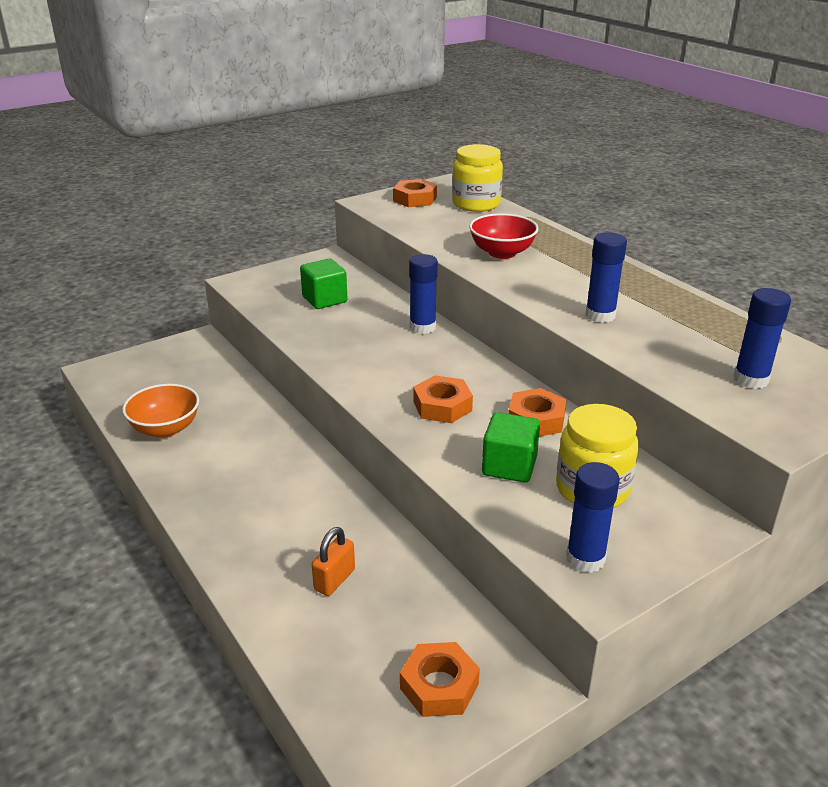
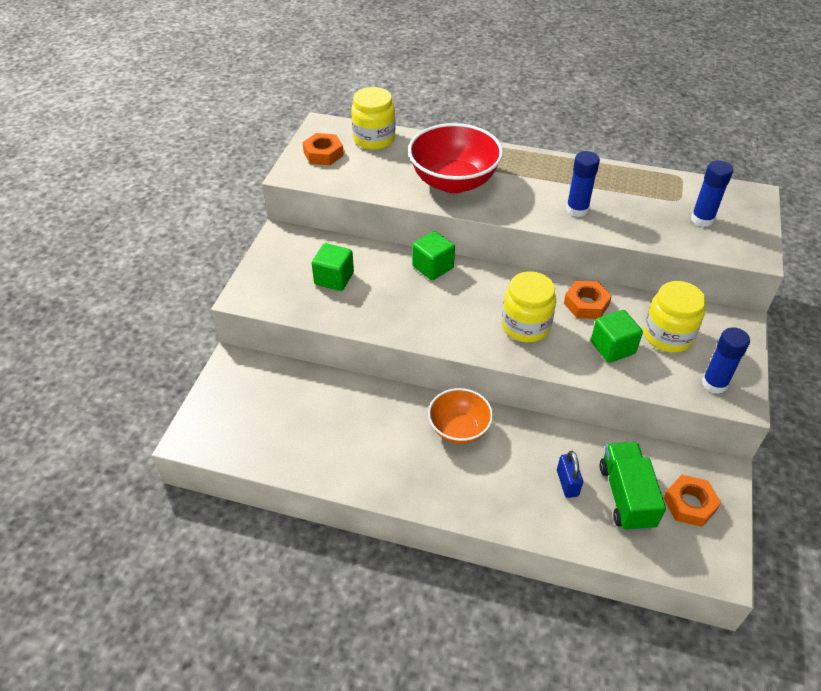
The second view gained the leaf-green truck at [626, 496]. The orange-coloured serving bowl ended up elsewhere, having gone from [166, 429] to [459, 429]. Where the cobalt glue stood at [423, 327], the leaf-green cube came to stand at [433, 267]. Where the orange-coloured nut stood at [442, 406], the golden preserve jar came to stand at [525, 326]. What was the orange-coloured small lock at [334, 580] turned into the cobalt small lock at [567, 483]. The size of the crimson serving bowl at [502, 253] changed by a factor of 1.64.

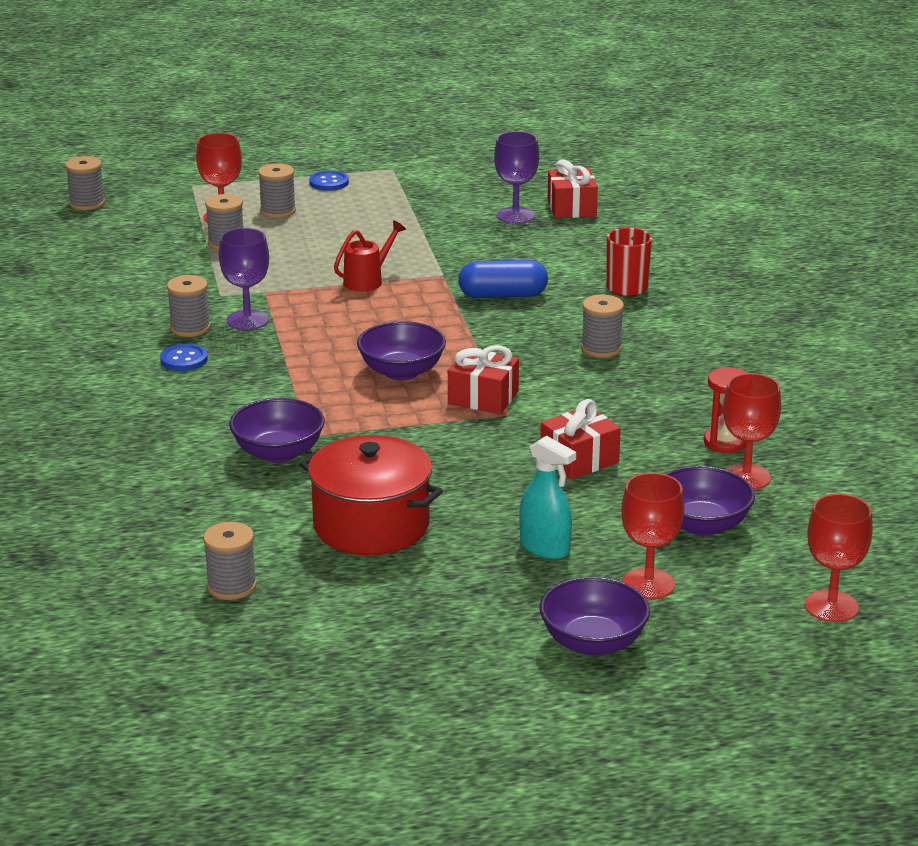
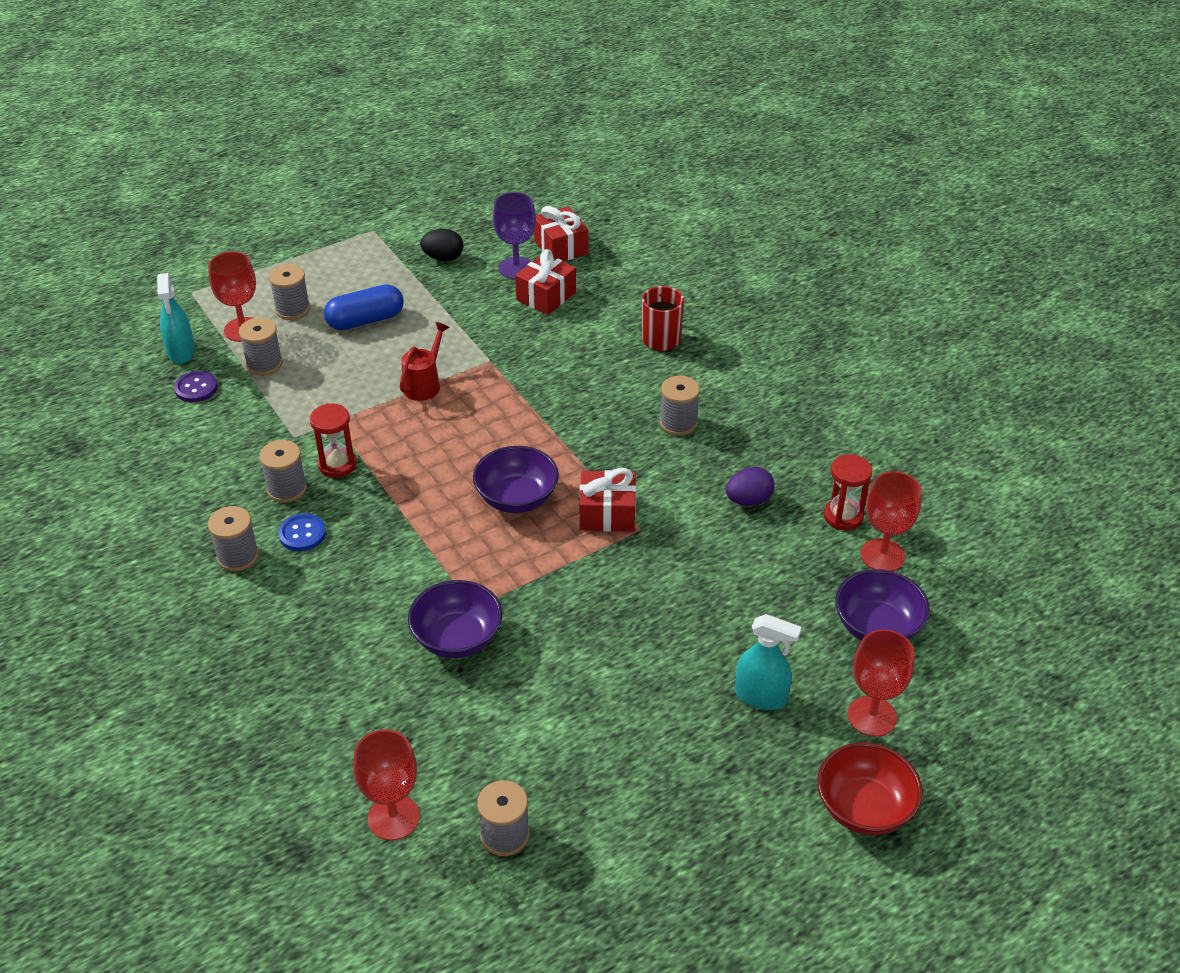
The second view lost the crimson cooking pot at [371, 525]. The second view lost the cobalt button at [329, 182]. The second view gained the aqua sprayer at [181, 352]. The second view gained the violet button at [196, 388]. The second view gained the jet-black egg at [443, 258]. The second view gained the violet egg at [748, 500]. The ash-grey reel of thread ended up elsewhere, having gone from [87, 203] to [238, 556]. The cobalt pill ended up elsewhere, having gone from [503, 295] to [365, 320]. The crimson present ended up elsewhere, having gone from [579, 460] to [546, 296]. The crimson goblet ended up elsewhere, having gone from [831, 606] to [393, 817]. Where the violet goblet stood at [247, 320], the crimson sand timer came to stand at [337, 464]. What was the violet serving bowl at [593, 642] turned into the crimson serving bowl at [864, 807].

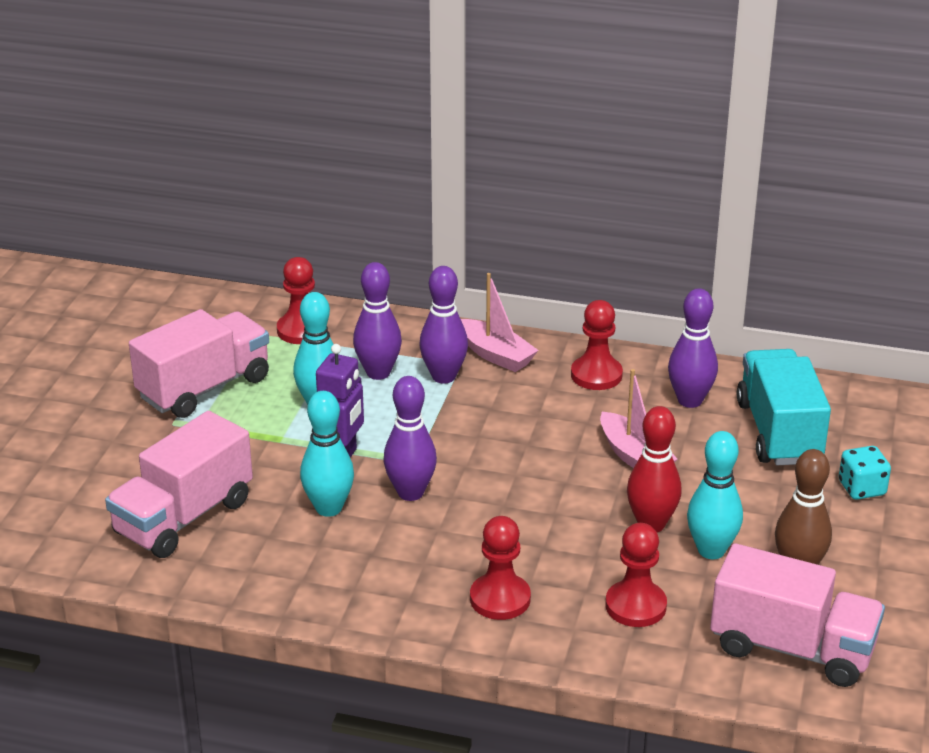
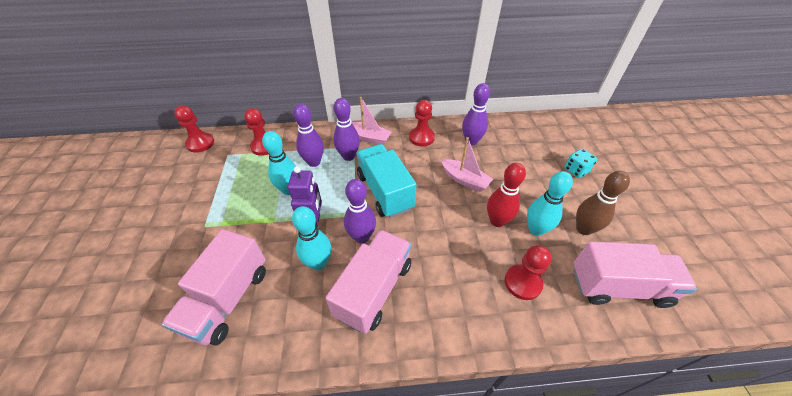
The rosy truck ended up elsewhere, having gone from [204, 388] to [374, 289]. The crimson pawn ended up elsewhere, having gone from [500, 599] to [200, 143]. The aqua truck ended up elsewhere, having gone from [779, 432] to [385, 191].

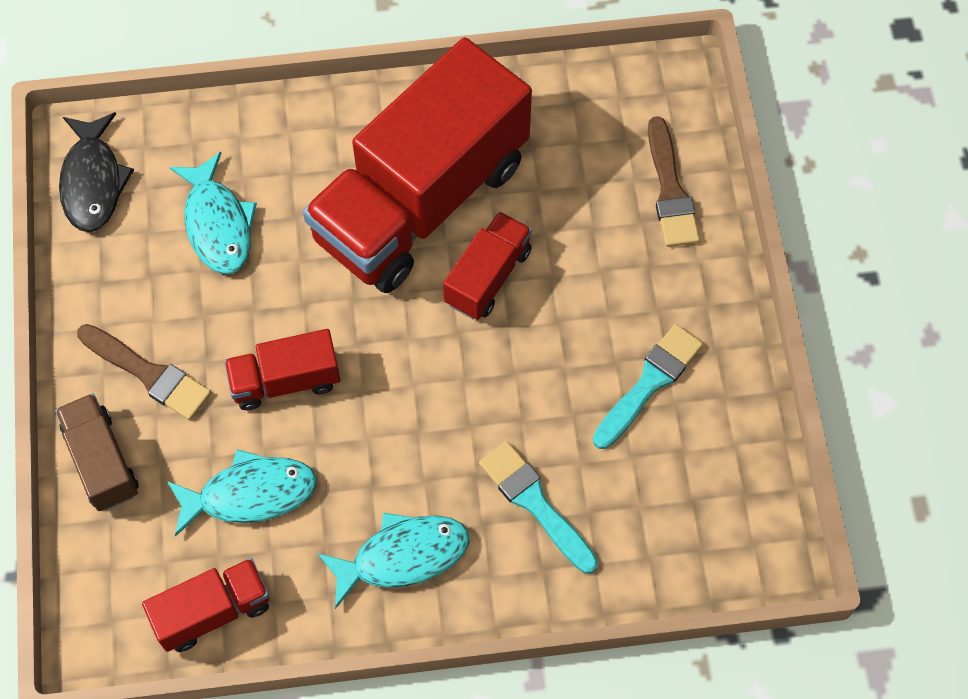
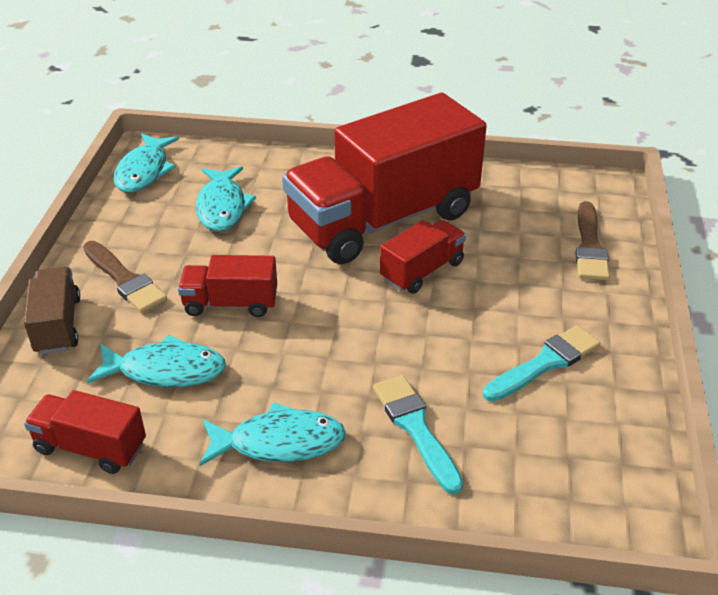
What was the jet-black toy fish at [93, 182] turned into the aqua toy fish at [144, 171]. The crimson truck at [213, 612] ended up facing another way, 150 degrees counterclockwise from before.

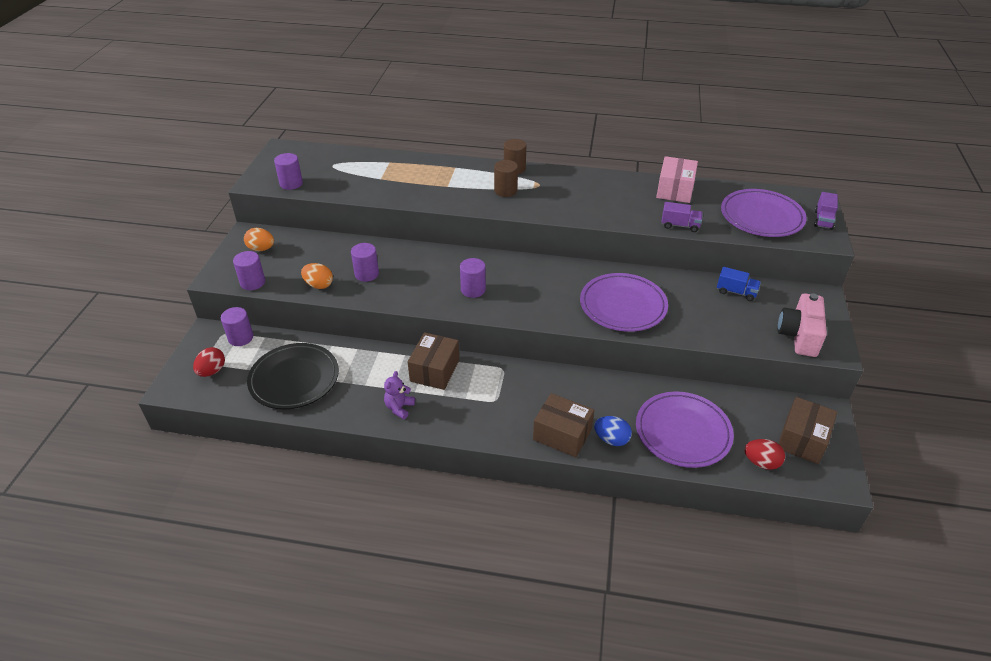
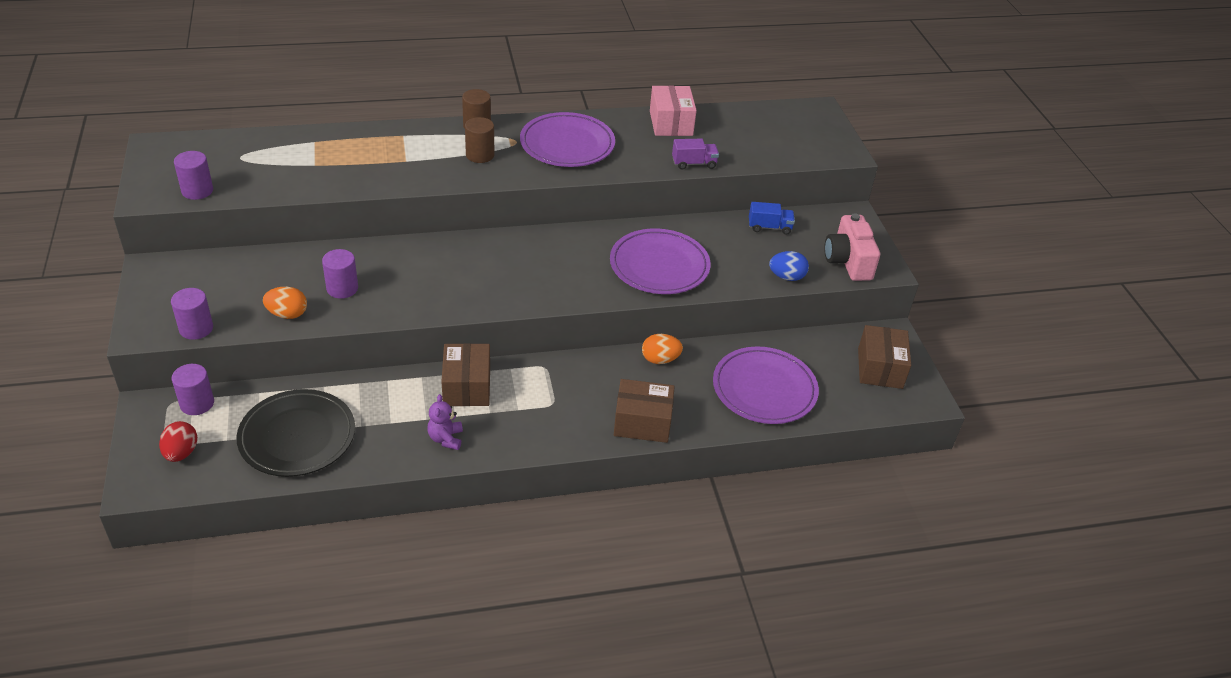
The second view lost the violet cylinder at [473, 290]. The second view lost the crimson egg at [761, 462]. The second view lost the violet truck at [823, 220]. The orange-coloured egg ended up elsewhere, having gone from [261, 249] to [660, 359]. The cobalt egg ended up elsewhere, having gone from [611, 439] to [786, 277]. The violet plate ended up elsewhere, having gone from [761, 217] to [567, 144].

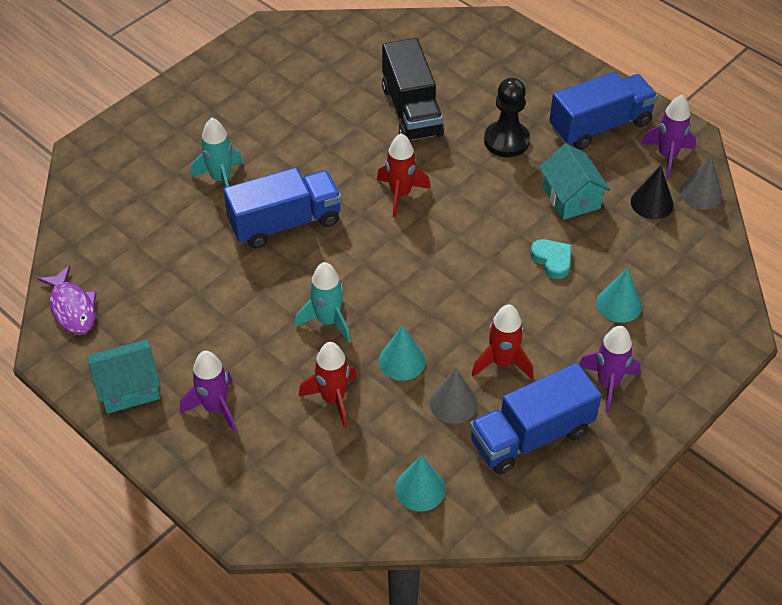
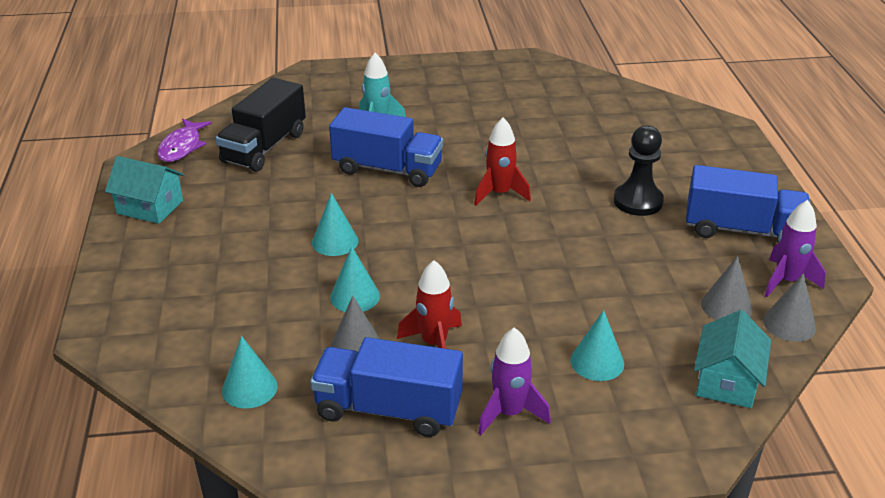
The second view lost the violet spaceship at [215, 408]. The second view lost the crimson spaceship at [333, 399]. The second view lost the aqua heart at [552, 260]. The jet-black truck ended up elsewhere, having gone from [411, 111] to [264, 147]. The aqua house ended up elsewhere, having gone from [571, 197] to [727, 381]. Where the aqua spaceship stood at [327, 321], the aqua cone came to stand at [335, 241]. What was the jet-black cone at [652, 203] turned into the ash-grey cone at [726, 306].

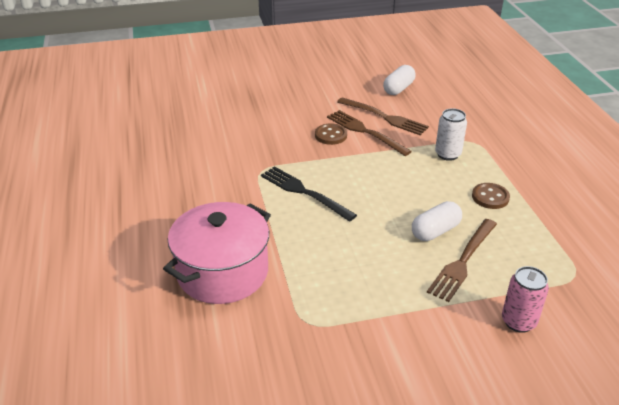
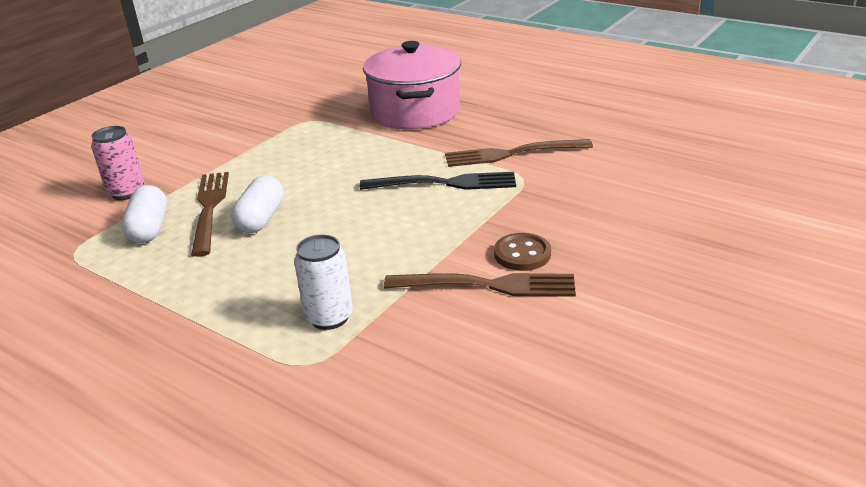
The second view lost the dark brown button at [490, 197]. The dark brown table fork ended up elsewhere, having gone from [384, 117] to [512, 154]. The pure white pill ended up elsewhere, having gone from [398, 89] to [149, 228].

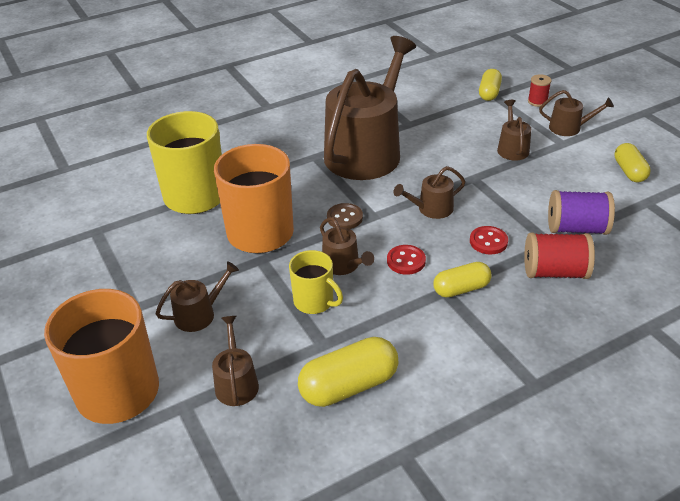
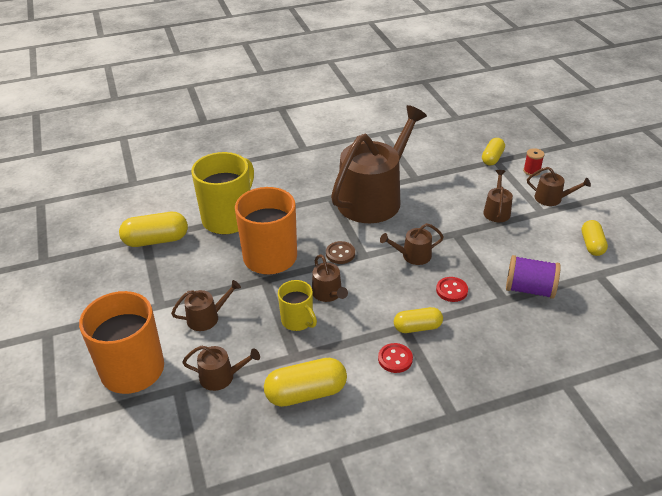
The second view lost the crimson reel of thread at [555, 272]. The second view gained the golden pill at [156, 240]. The crimson button ended up elsewhere, having gone from [406, 261] to [395, 359]. The dark brown sprinkling can at [236, 382] ended up facing another way, 90 degrees clockwise from before.

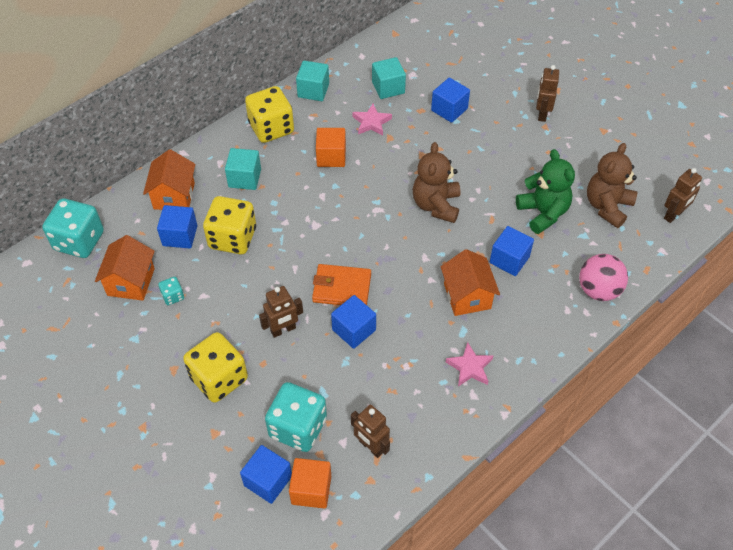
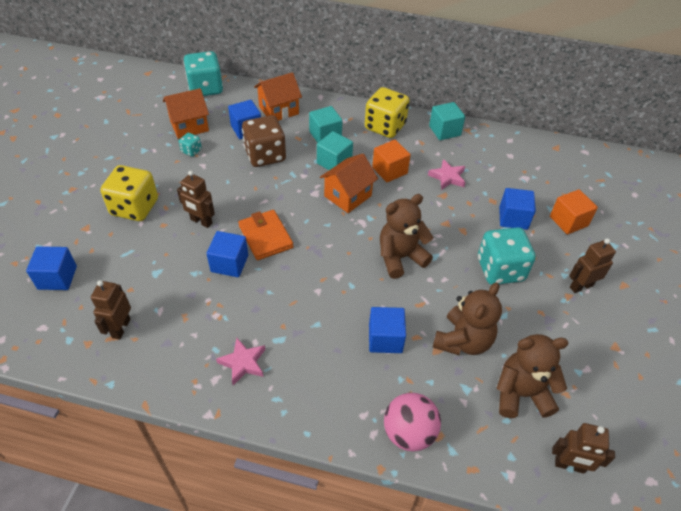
The aqua die ended up elsewhere, having gone from [298, 427] to [500, 269]. The orange-coloured cube ended up elsewhere, having gone from [311, 490] to [568, 221]. The aqua cube ended up elsewhere, having gone from [388, 88] to [334, 162]. The orange-coloured house ended up elsewhere, having gone from [467, 296] to [348, 196]. What was the golden die at [232, 238] turned into the dark brown die at [265, 155]. What was the leaf-green teddy bear at [543, 213] turned into the dark brown teddy bear at [463, 341].

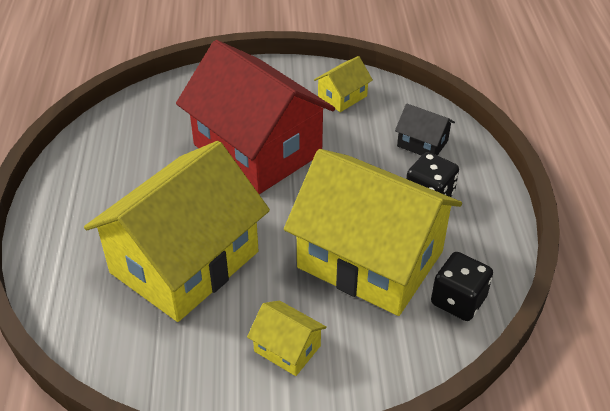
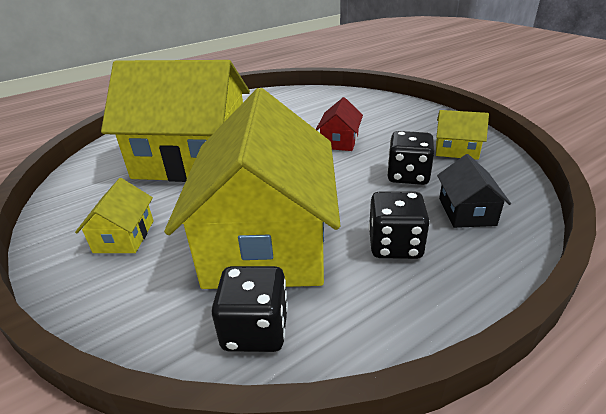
The second view gained the jet-black die at [408, 175]. The size of the crimson house at [257, 149] changed by a factor of 0.41.

